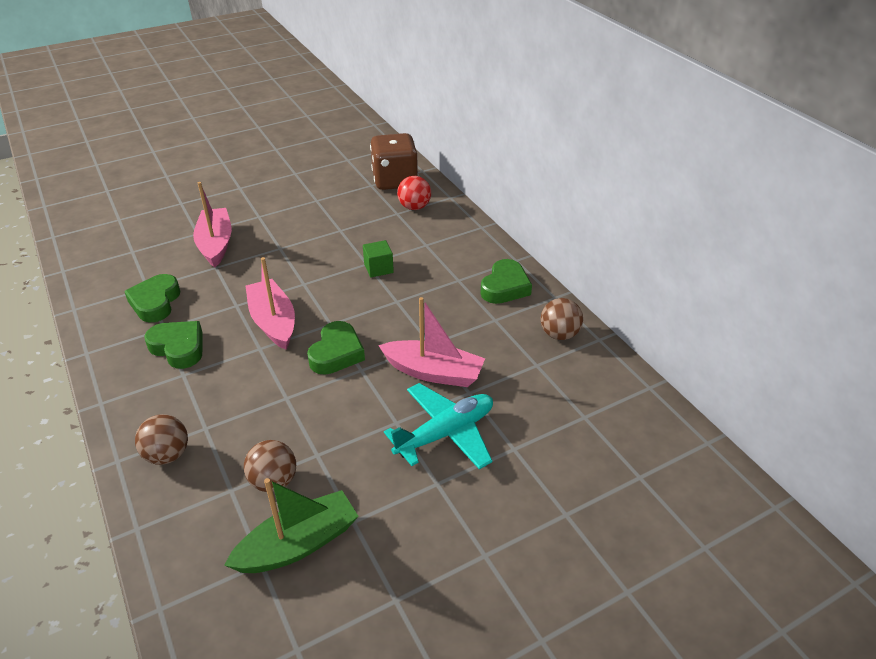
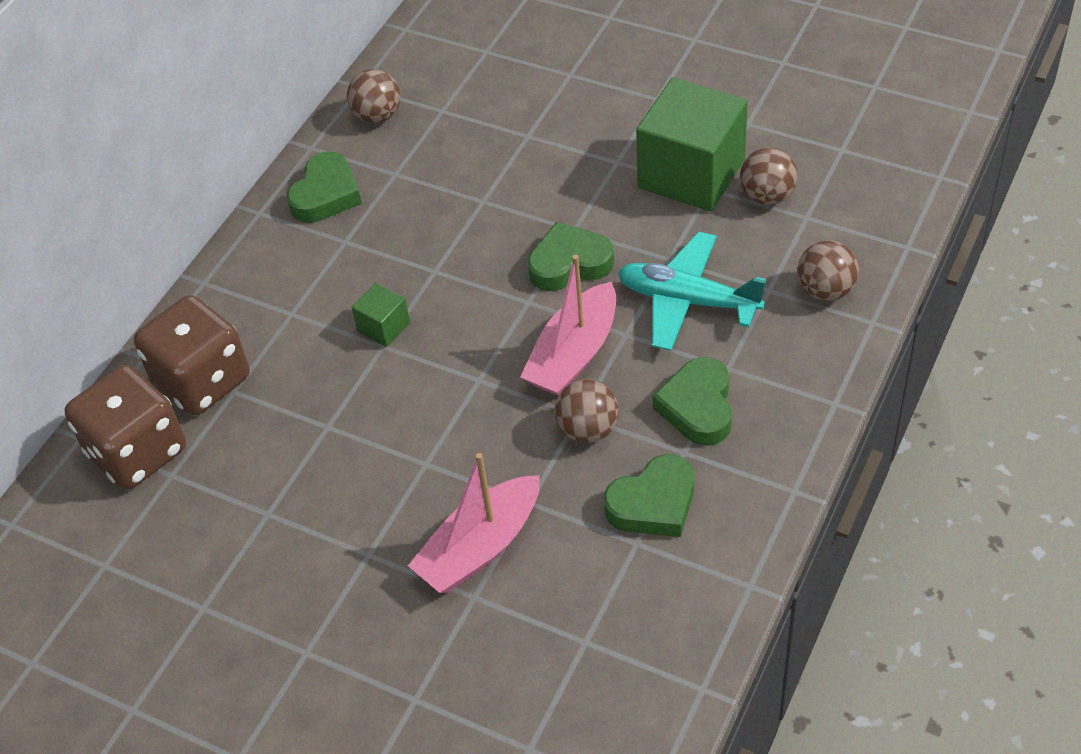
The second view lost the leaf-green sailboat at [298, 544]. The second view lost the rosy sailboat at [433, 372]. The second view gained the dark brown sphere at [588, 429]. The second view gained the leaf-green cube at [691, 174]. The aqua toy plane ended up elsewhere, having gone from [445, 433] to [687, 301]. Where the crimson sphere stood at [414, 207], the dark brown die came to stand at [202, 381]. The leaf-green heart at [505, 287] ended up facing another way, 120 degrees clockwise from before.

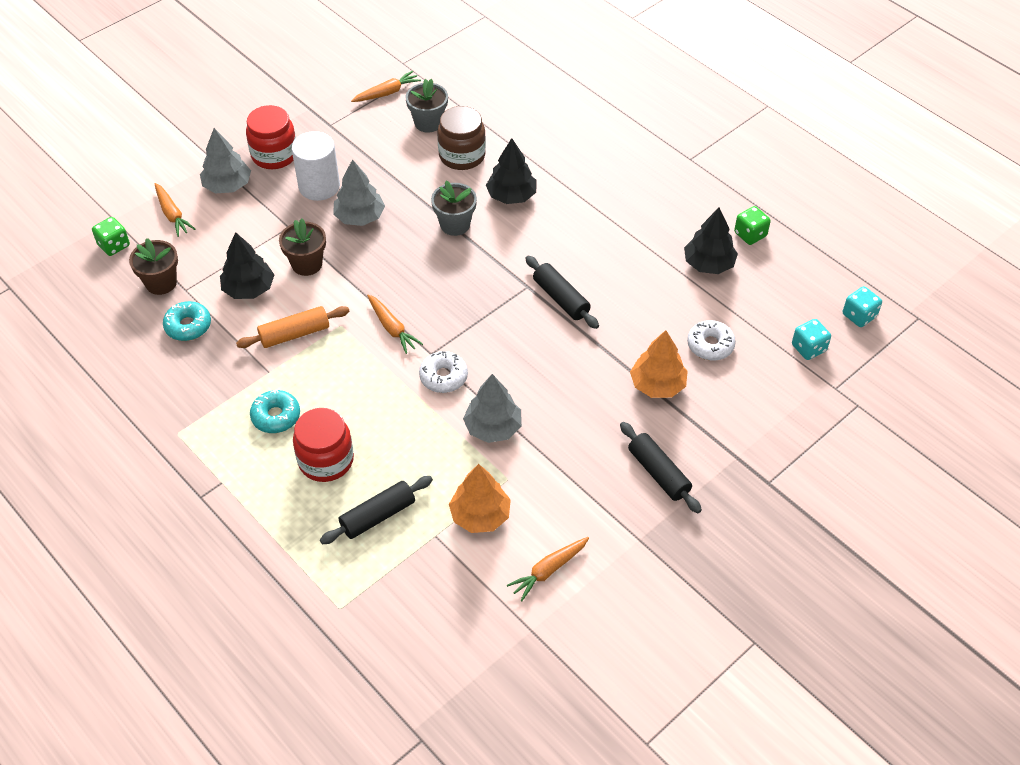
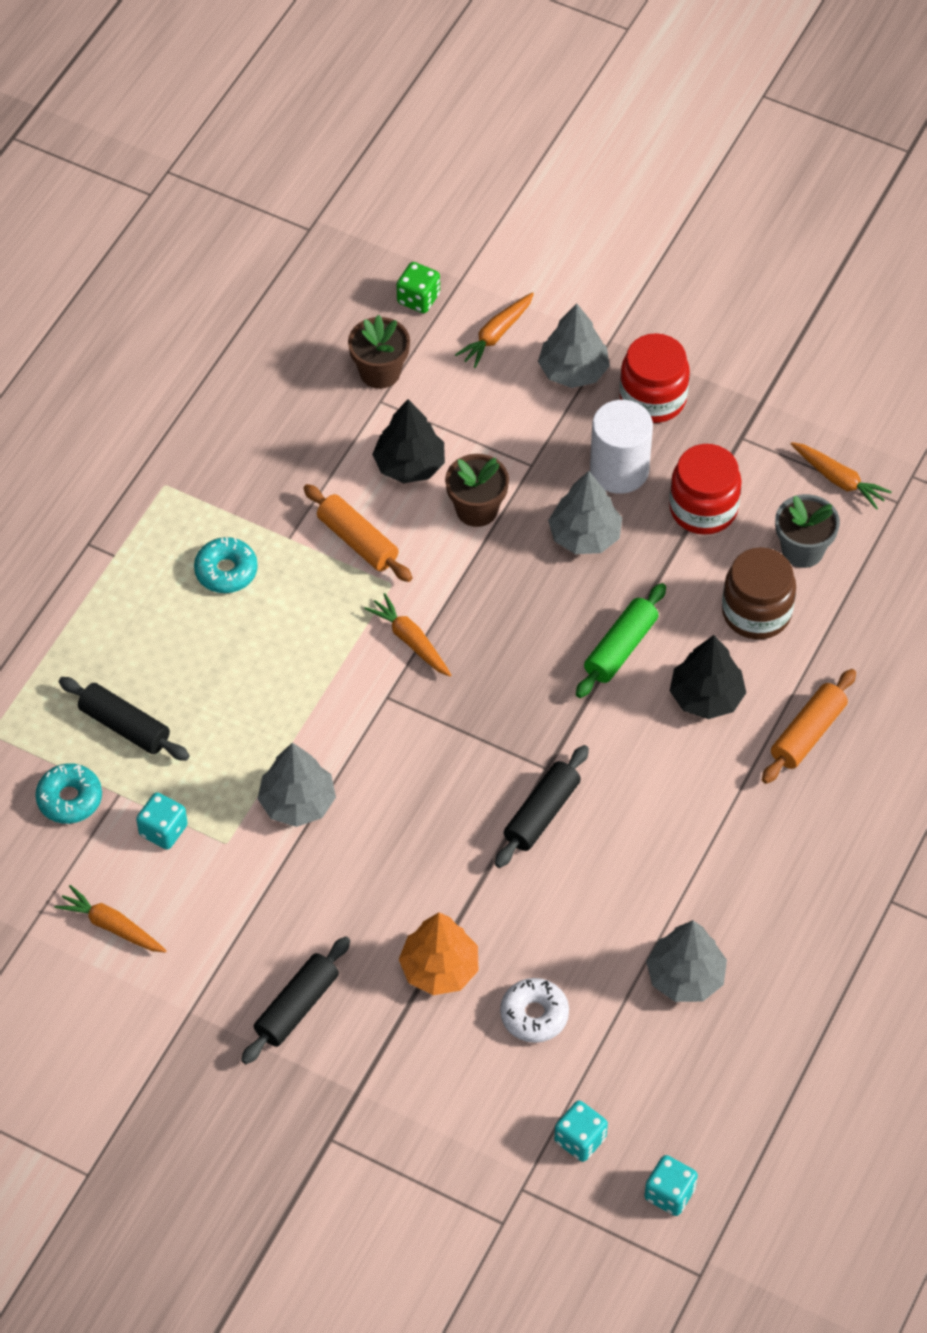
The second view lost the pure white donut at [443, 377]. The second view lost the leaf-green die at [750, 234]. The second view gained the orange-coloured dough roller at [808, 733]. The aqua donut ended up elsewhere, having gone from [188, 326] to [69, 799]. The crimson preserve jar ended up elsewhere, having gone from [326, 460] to [703, 509]. Where the ash-grey potted plant stood at [455, 224], the leaf-green dough roller came to stand at [620, 648]. Where the orange-coloured toy tree stood at [480, 515], the aqua die came to stand at [163, 830]. What was the jet-black toy tree at [708, 264] turned into the ash-grey toy tree at [685, 977]. The orange-coloured root vegetable at [392, 328] ended up facing another way, 105 degrees clockwise from before.

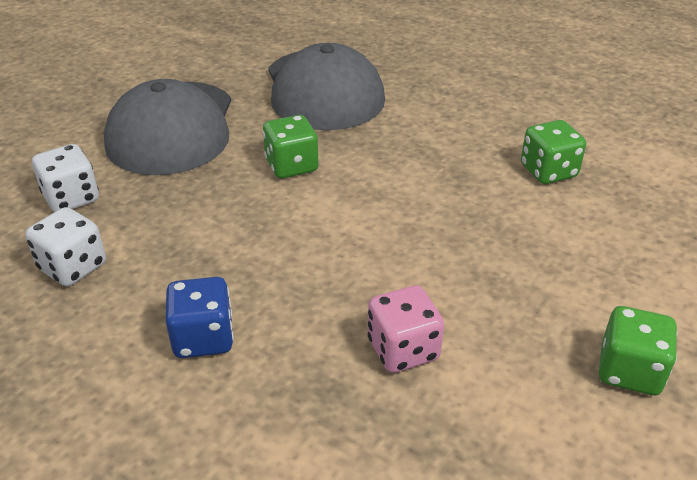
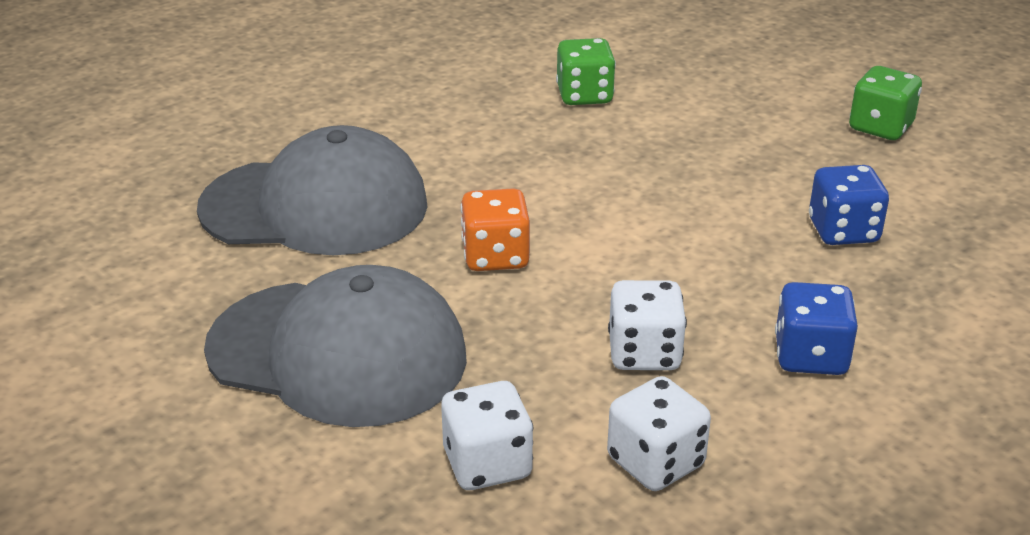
The second view gained the pure white die at [644, 353]. What was the leaf-green die at [291, 166] turned into the orange-coloured die at [495, 256]. What was the rosy die at [403, 350] turned into the cobalt die at [843, 231].

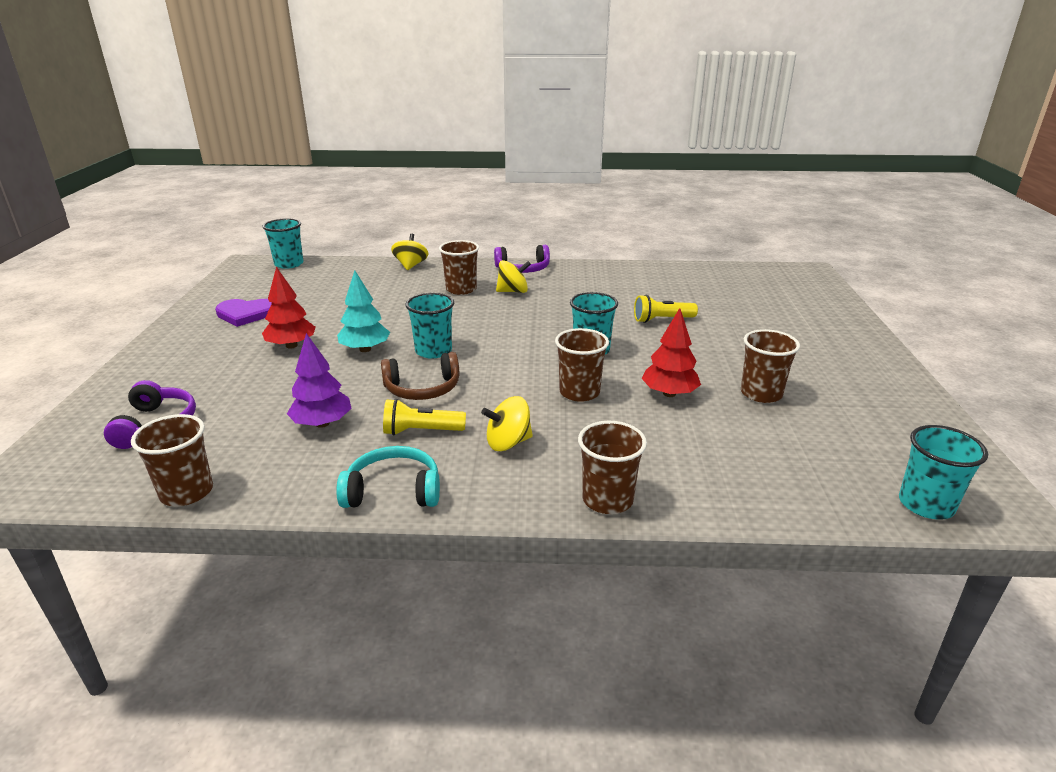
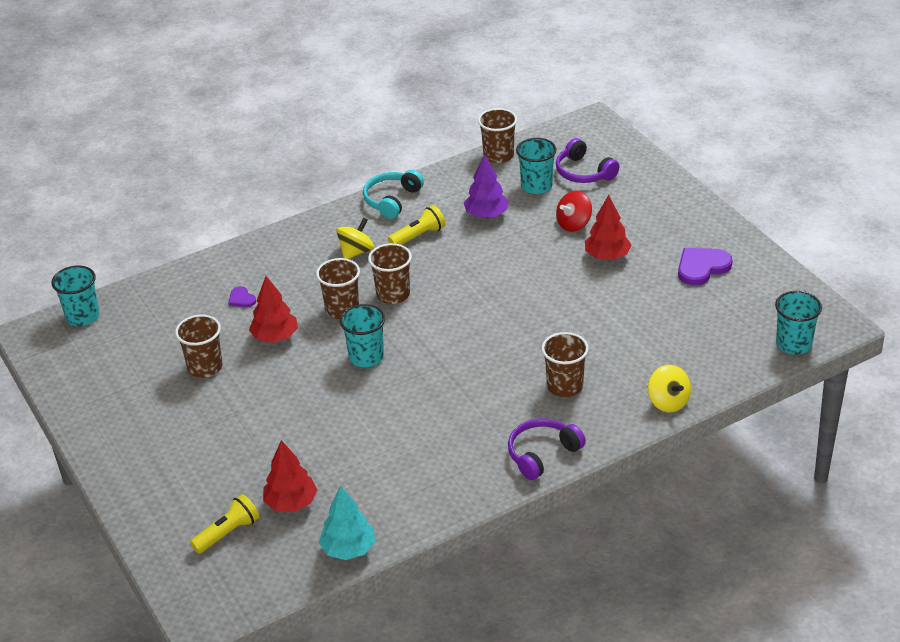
The second view lost the dark brown over-ear headphones at [422, 389]. The second view lost the golden spinning top at [513, 291]. The second view gained the violet heart at [241, 299]. The second view gained the crimson toy tree at [291, 503]. The second view gained the crimson spinning top at [574, 224]. The aqua toy tree ended up elsewhere, having gone from [365, 349] to [348, 549]. The aqua beaker ended up elsewhere, having gone from [433, 351] to [536, 186]. The dark brown beaker ended up elsewhere, having gone from [607, 499] to [393, 294]. The golden pocket torch ended up elsewhere, having gone from [662, 320] to [228, 533]. The aqua over-ear headphones at [393, 491] ended up facing another way, 150 degrees clockwise from before.

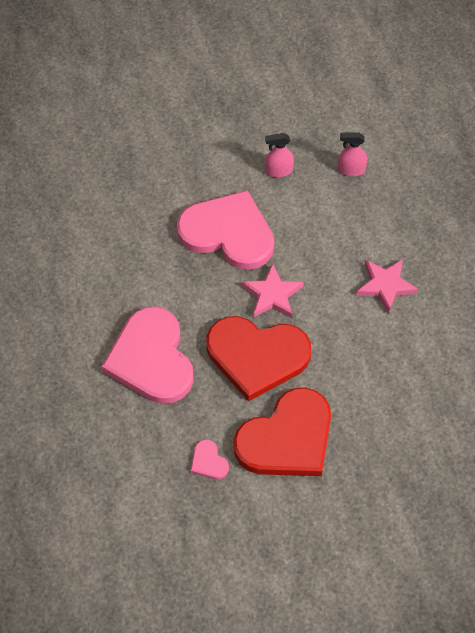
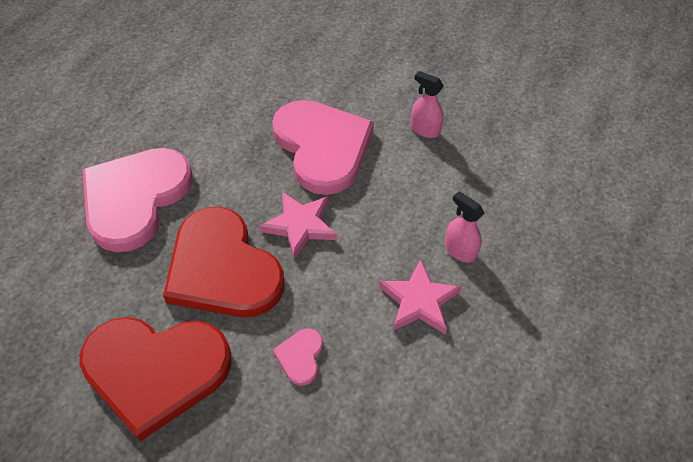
The rosy heart ended up elsewhere, having gone from [208, 461] to [300, 357]. The rosy sprayer ended up elsewhere, having gone from [351, 170] to [459, 250].

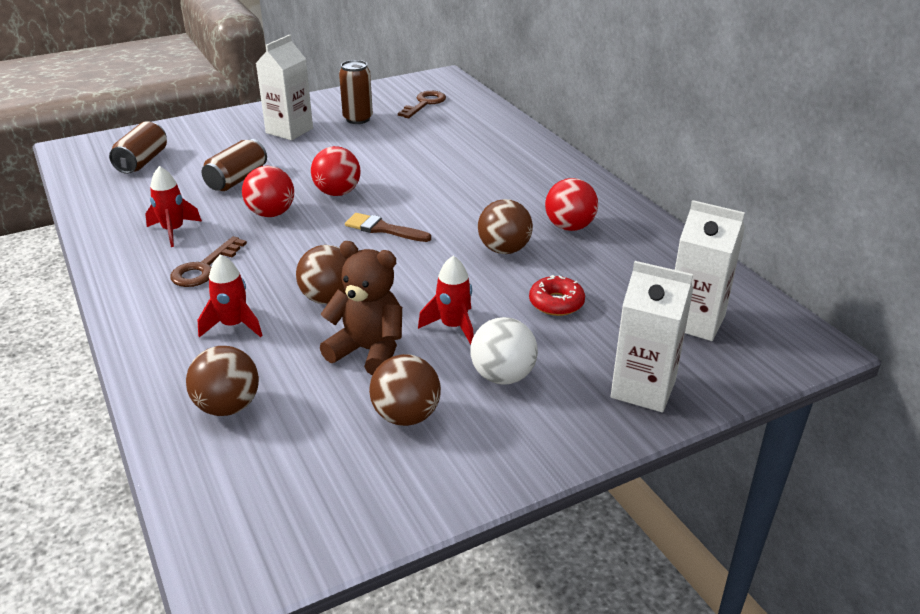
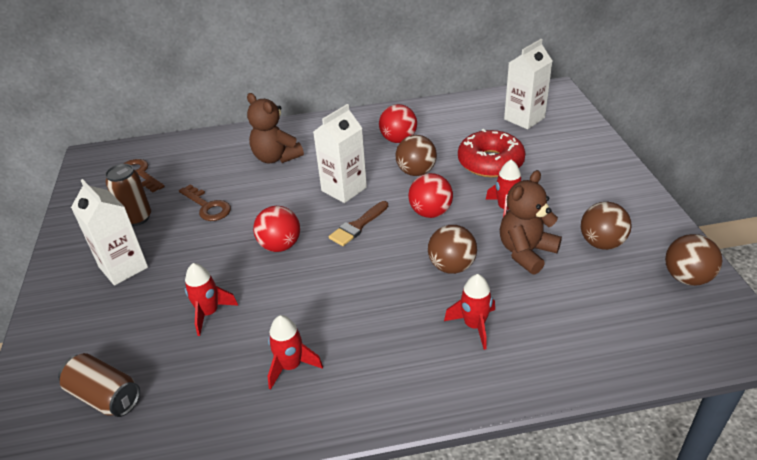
The second view lost the pure white sphere at [502, 376]. The second view gained the dark brown teddy bear at [276, 157]. The dark brown key ended up elsewhere, having gone from [204, 268] to [207, 206]. The dark brown sphere ended up elsewhere, having gone from [228, 406] to [686, 278]. The crimson sphere ended up elsewhere, having gone from [271, 214] to [430, 212]. The pure white carton ended up elsewhere, having gone from [643, 389] to [344, 189]. Where the dark brown tin stood at [237, 180], the crimson spaceship came to stand at [209, 313]. The size of the crimson donut at [556, 303] changed by a factor of 1.75.

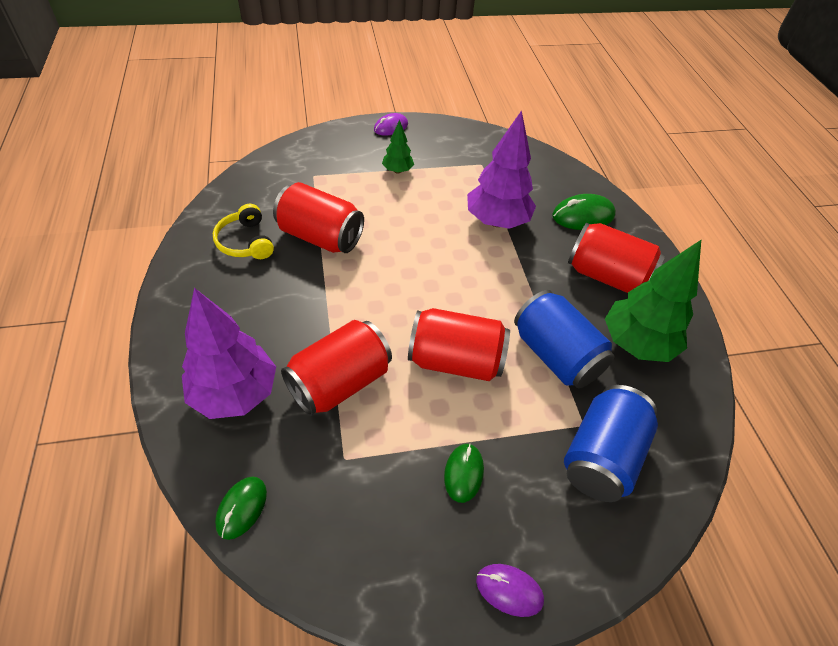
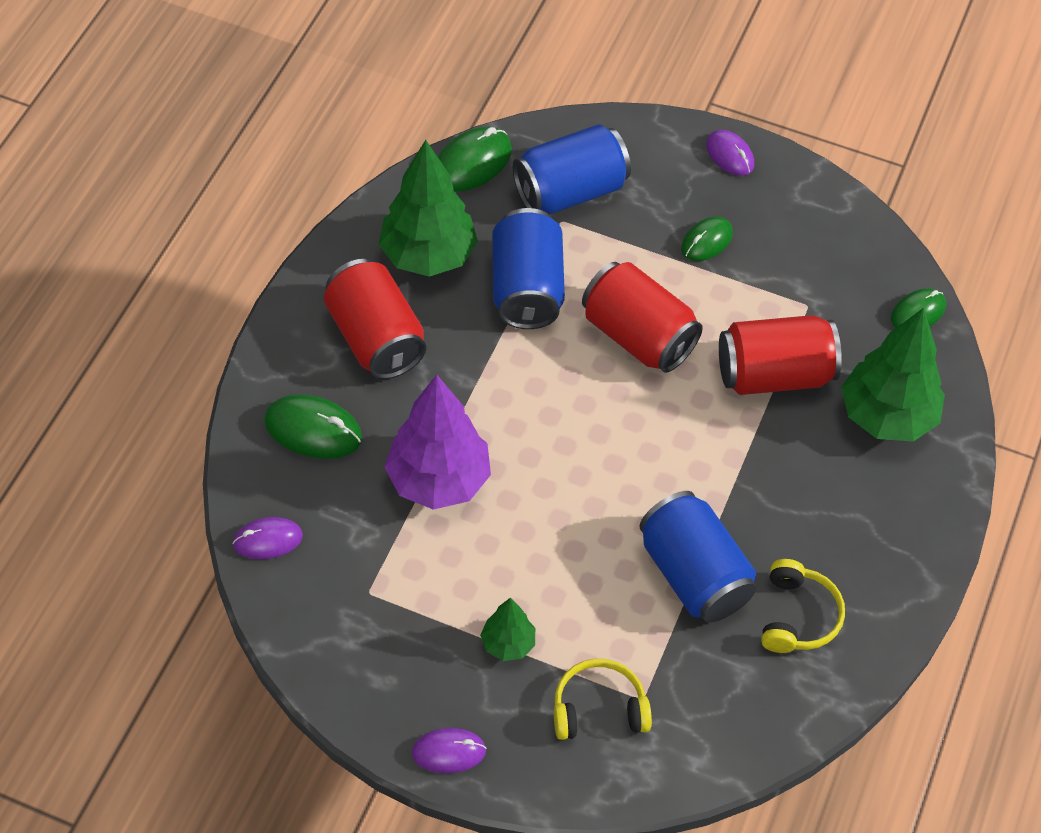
The second view gained the violet computer mouse at [268, 540]. The second view gained the leaf-green computer mouse at [472, 163]. The second view gained the golden over-ear headphones at [599, 709]. What was the violet toy tree at [235, 393] turned into the leaf-green toy tree at [886, 416]. What was the crimson tin at [320, 237] turned into the cobalt tin at [694, 575].

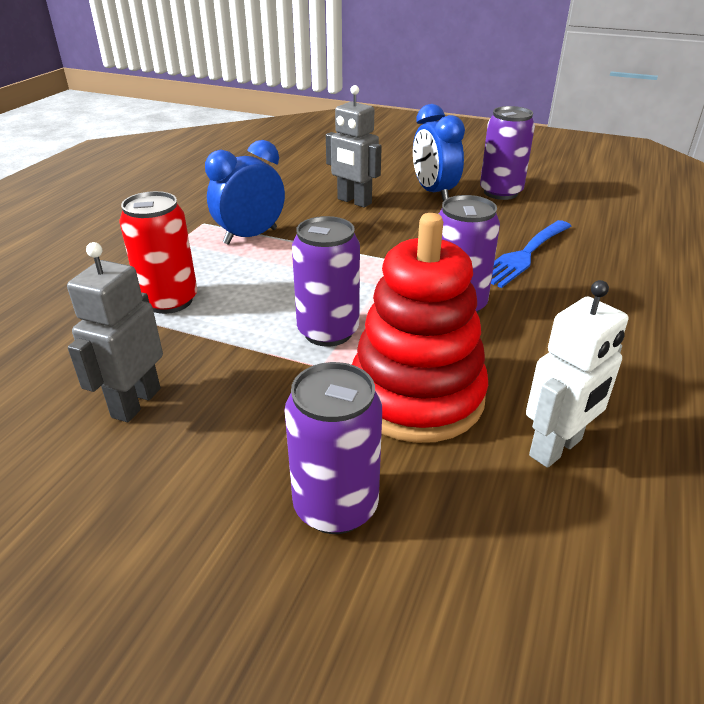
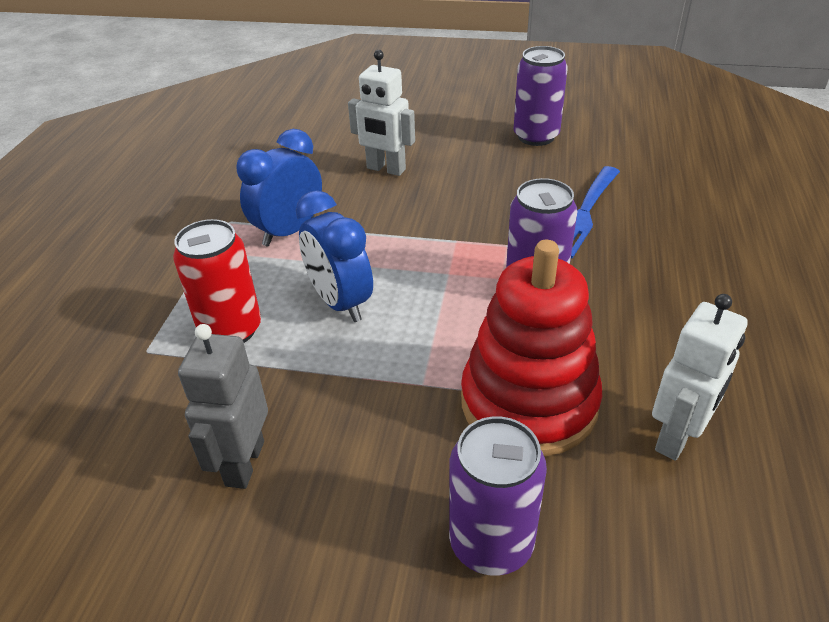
The second view lost the violet tin at [328, 332]. The cobalt bedside clock ended up elsewhere, having gone from [434, 193] to [340, 303]. What was the ash-grey robot figure at [354, 201] turned into the pure white robot figure at [385, 169].

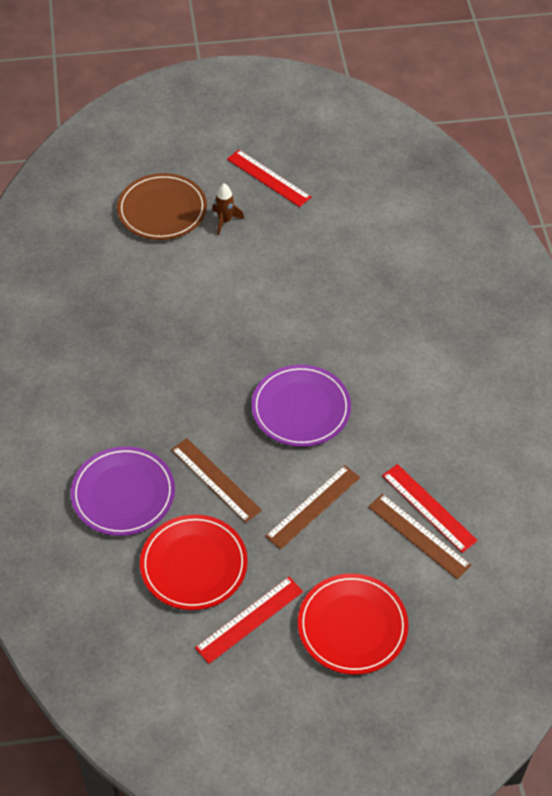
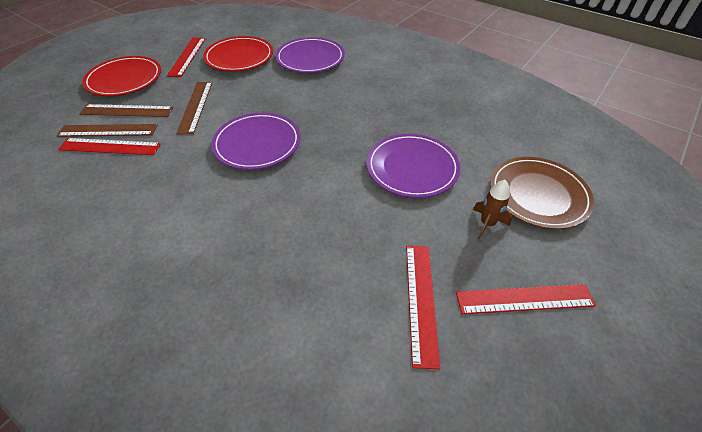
The second view gained the violet plate at [412, 168]. The second view gained the crimson ruler at [420, 301]. The dark brown ruler ended up elsewhere, having gone from [215, 480] to [127, 111].

